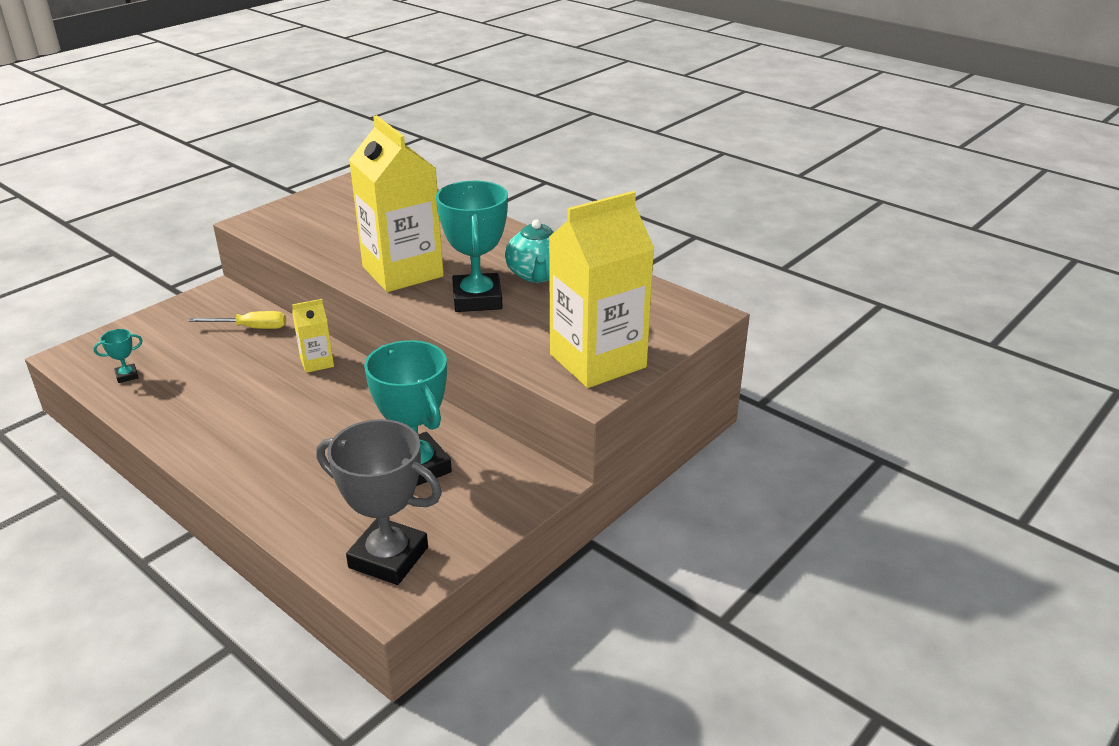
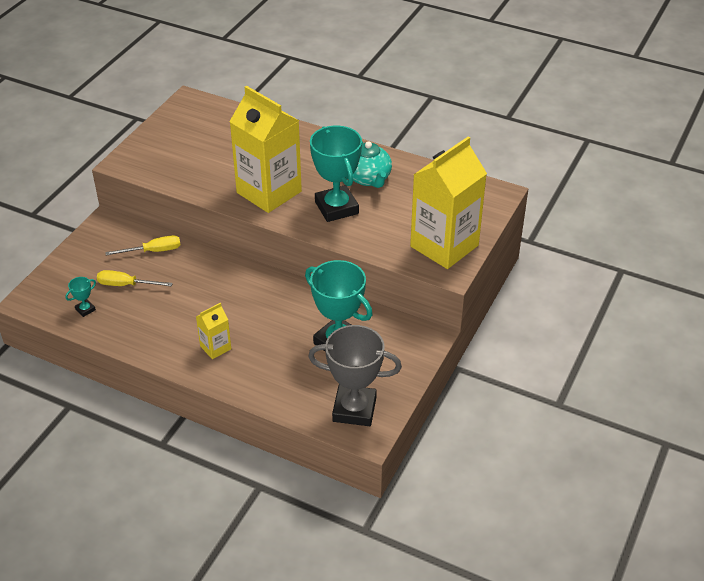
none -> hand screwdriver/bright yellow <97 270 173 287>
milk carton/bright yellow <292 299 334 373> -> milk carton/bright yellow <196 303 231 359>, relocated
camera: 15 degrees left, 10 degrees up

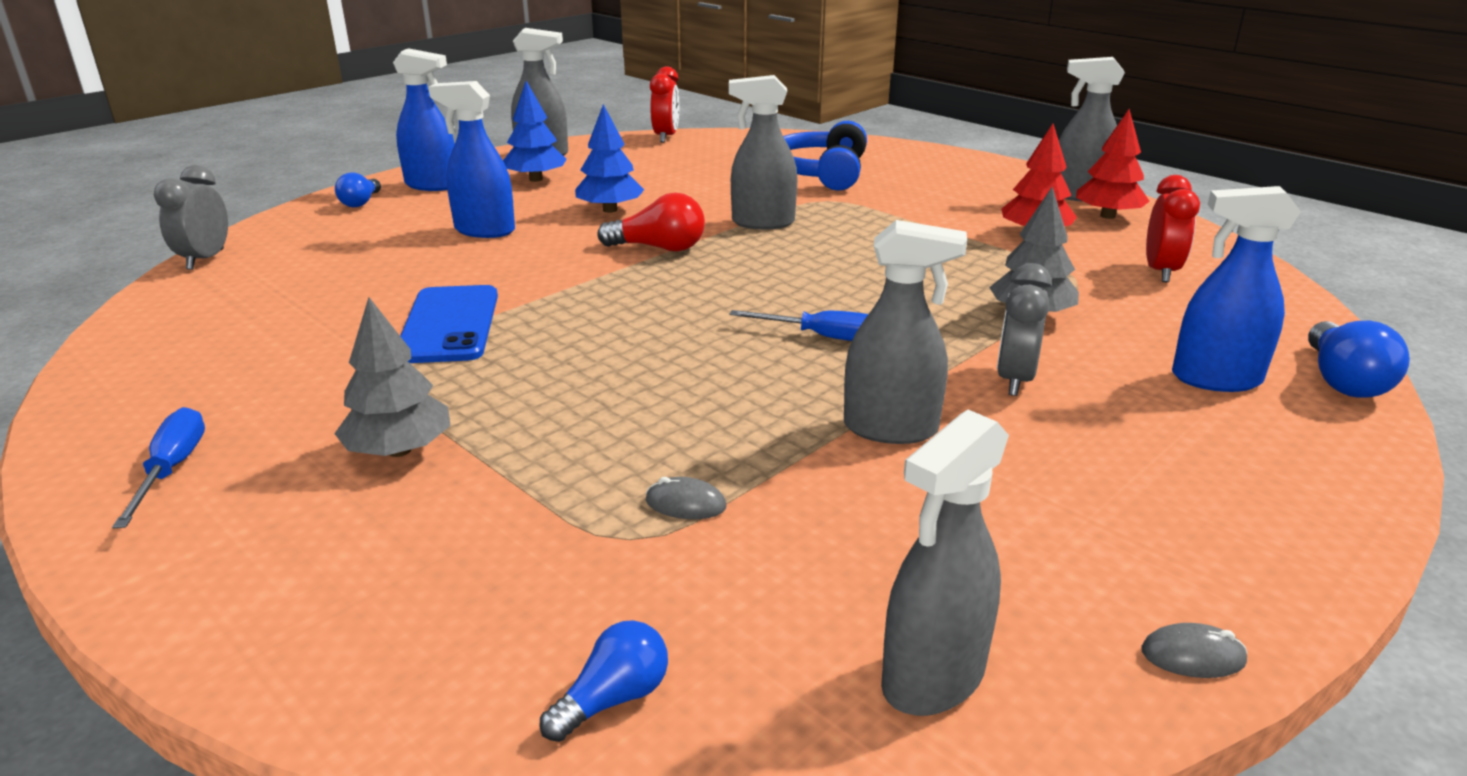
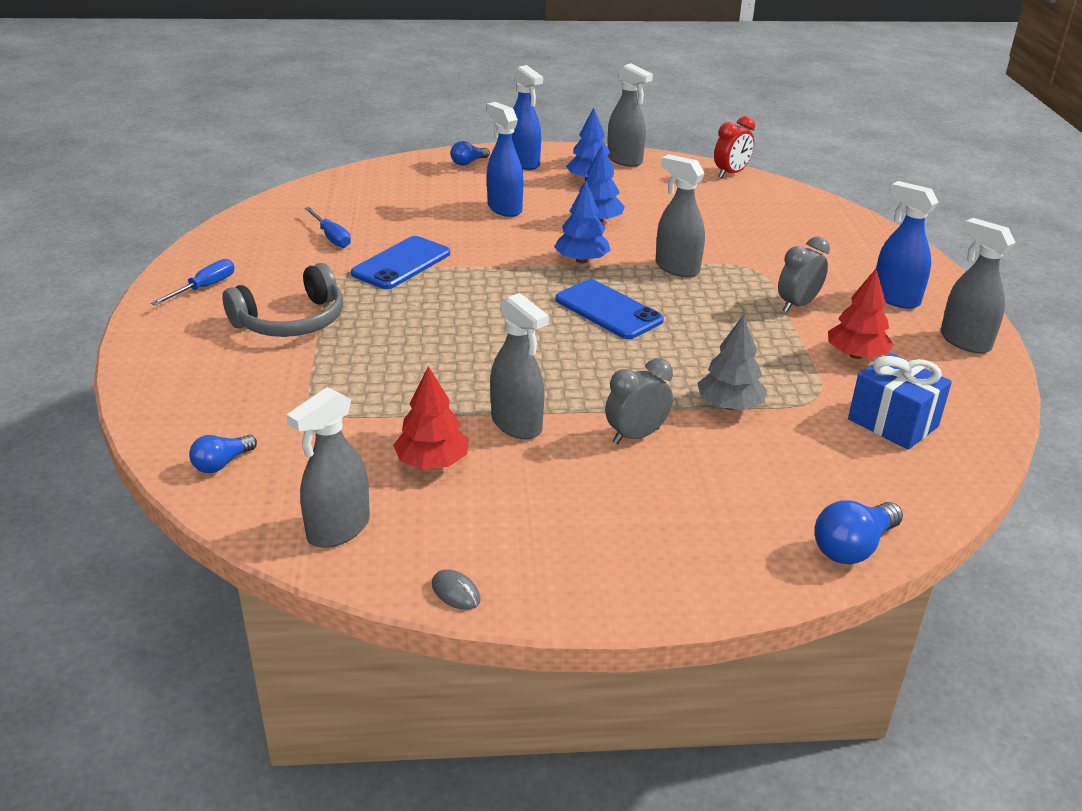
PC mouse/ash-grey <646 477 726 519> -> none
headset/blue <783 121 867 191> -> none
none -> phone/blue <555 279 664 339>
clock/ash-grey <154 165 228 270> -> clock/ash-grey <778 237 830 312>, relocated
hand screwdriver/blue <729 310 868 341> -> hand screwdriver/blue <304 207 351 248>, relocated
tree/scarlet <1076 109 1150 219> -> tree/scarlet <393 366 469 469>, relocated
spray bottle/blue <1172 186 1301 392> -> spray bottle/blue <876 181 939 309>, relocated
tree/ash-grey <334 297 451 457> -> headset/ash-grey <223 263 343 337>
lightbulb/scarlet <597 193 705 252> -> tree/blue <554 181 611 263>
clock/scarlet <1146 175 1200 282> -> present/blue <848 353 952 450>
lightbulb/blue <540 620 668 742> -> lightbulb/blue <189 435 257 473>, 135 degrees clockwise
spray bottle/ash-grey <881 410 1009 716> -> spray bottle/ash-grey <286 387 370 548>, 45 degrees counterclockwise
camera: 40 degrees right, 5 degrees up

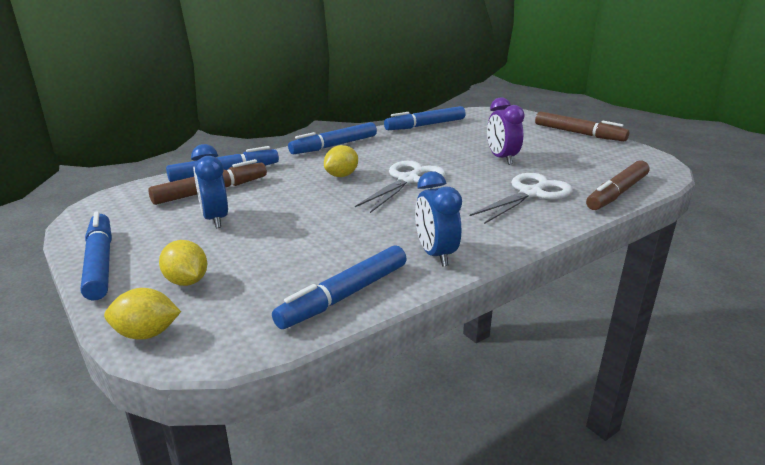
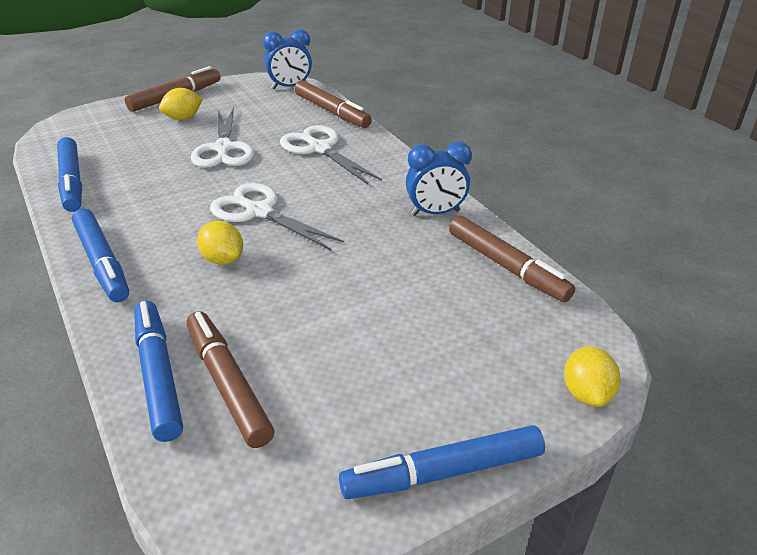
toy lemon/bright yellow <159 240 207 286> -> toy lemon/bright yellow <159 88 203 120>, relocated
clock/blue <191 144 228 228> -> clock/blue <263 29 312 89>, relocated
clock/violet <487 97 525 165> -> scissors/white <191 107 254 168>
marker pen/blue <272 245 407 329> -> marker pen/dark brown <449 216 575 302>
camera: 85 degrees left, 10 degrees up

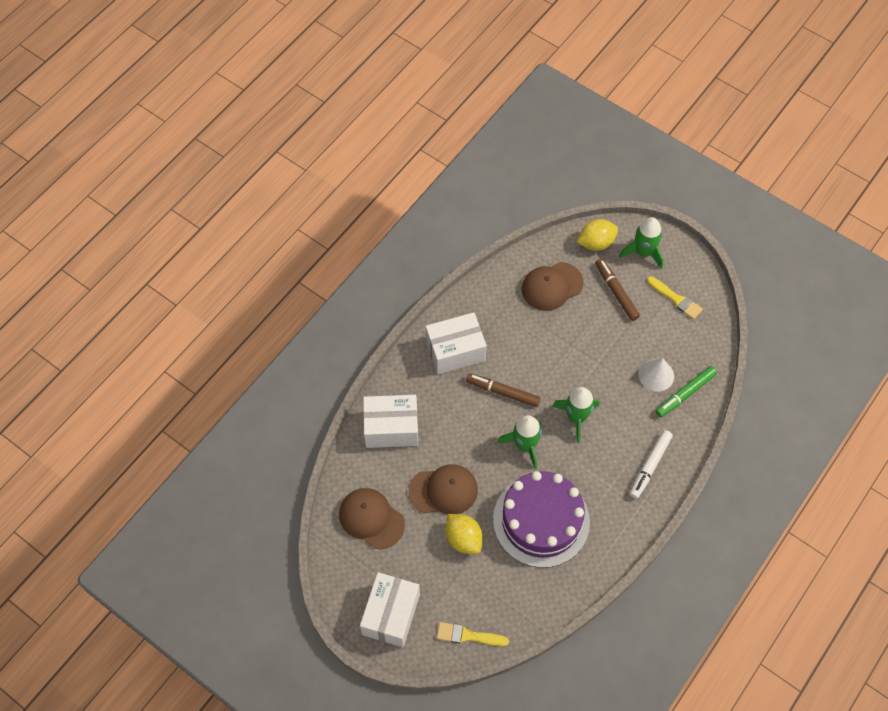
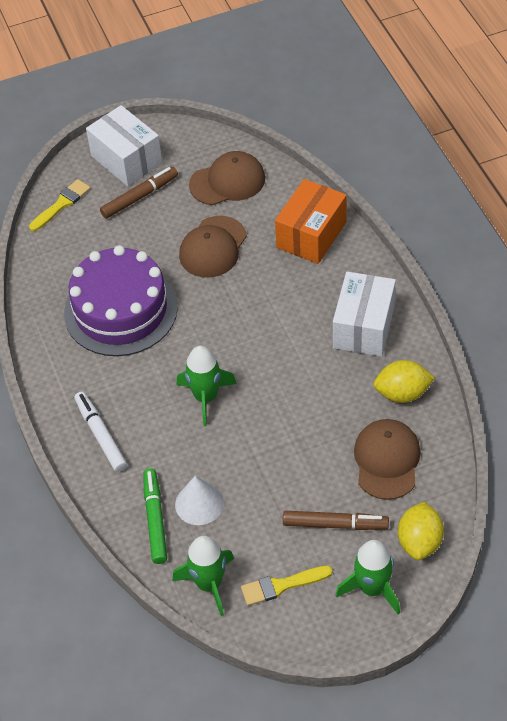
toy lemon/bright yellow <445 514 483 554> -> toy lemon/bright yellow <373 360 435 403>, relocated
marker pen/dark brown <466 373 541 407> -> marker pen/dark brown <100 167 178 219>, relocated
toy rocket/green <498 415 542 469> -> toy rocket/green <173 536 234 616>, relocated
package/white <363 395 418 448> -> package/orange <275 179 347 264>
camera: 125 degrees right, 10 degrees down

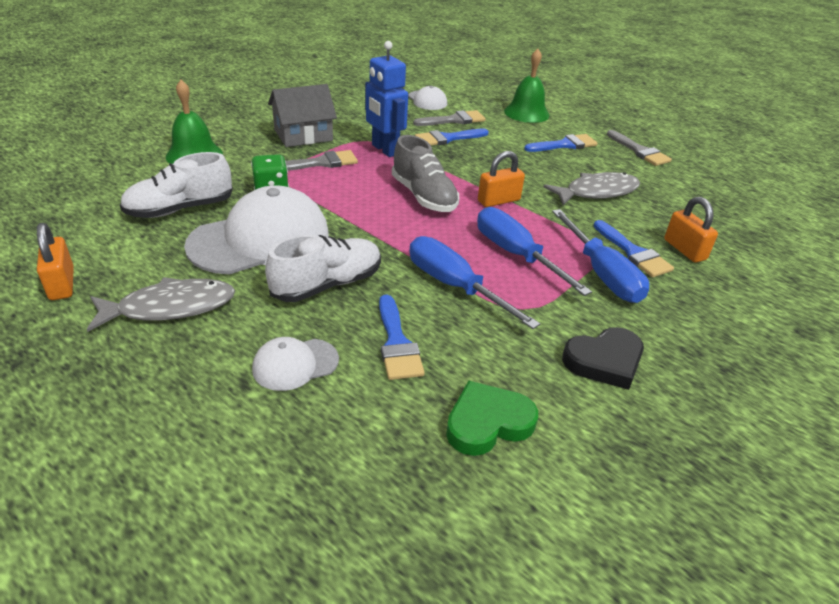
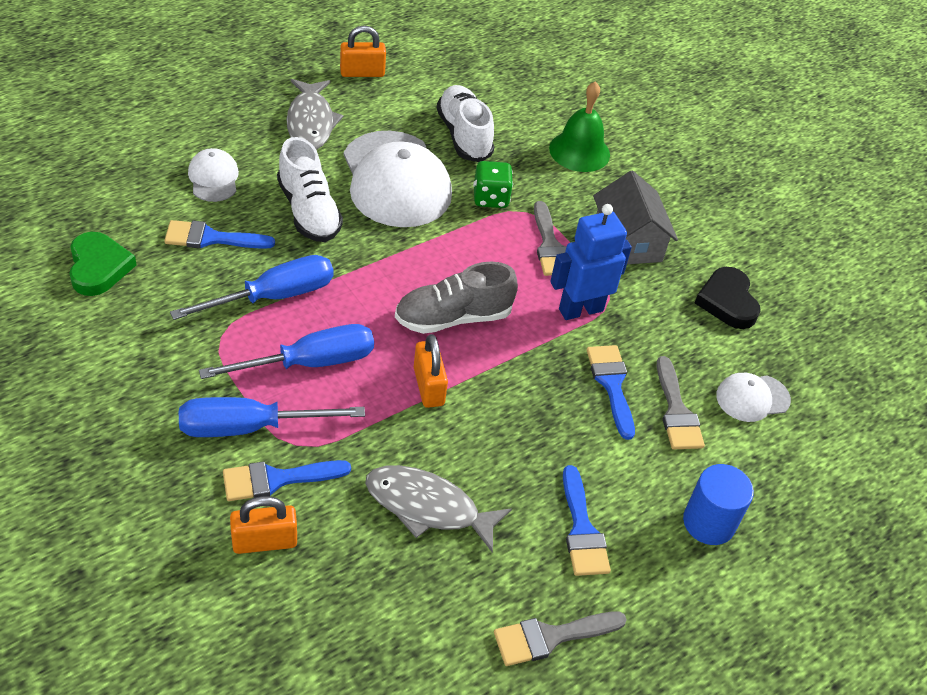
love heart/ebony <562 327 644 390> -> love heart/ebony <695 267 761 329>, relocated
hand bell/green <504 49 550 123> -> solid cylinder/blue <683 464 754 545>
fish figure/ash-grey <544 172 640 205> -> fish figure/ash-grey <365 465 512 553>, 120 degrees clockwise
camera: 100 degrees right, 10 degrees up

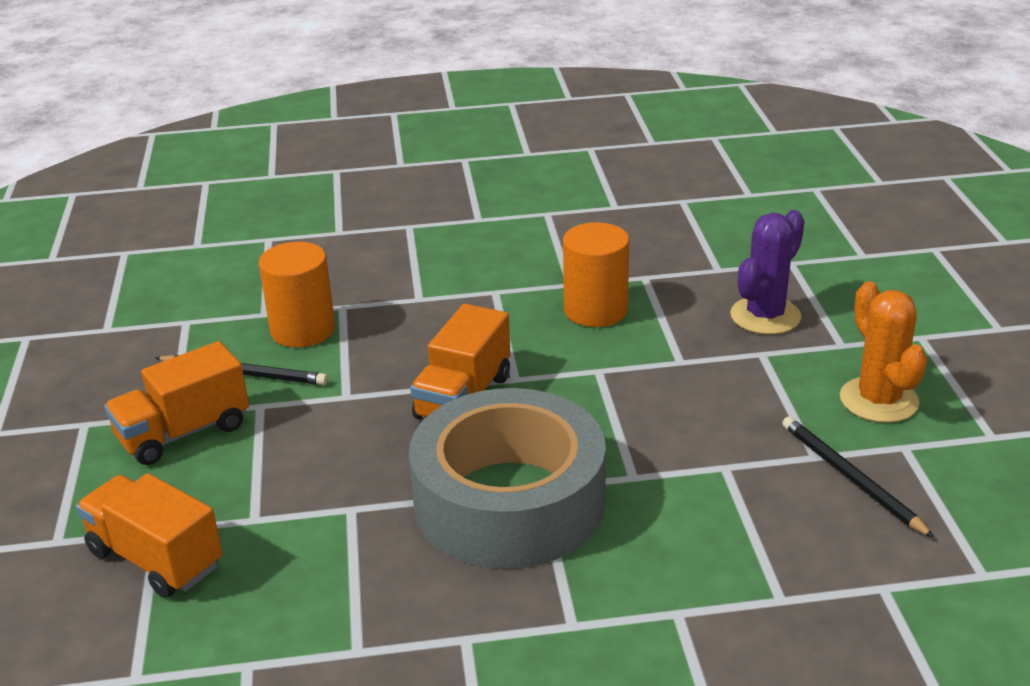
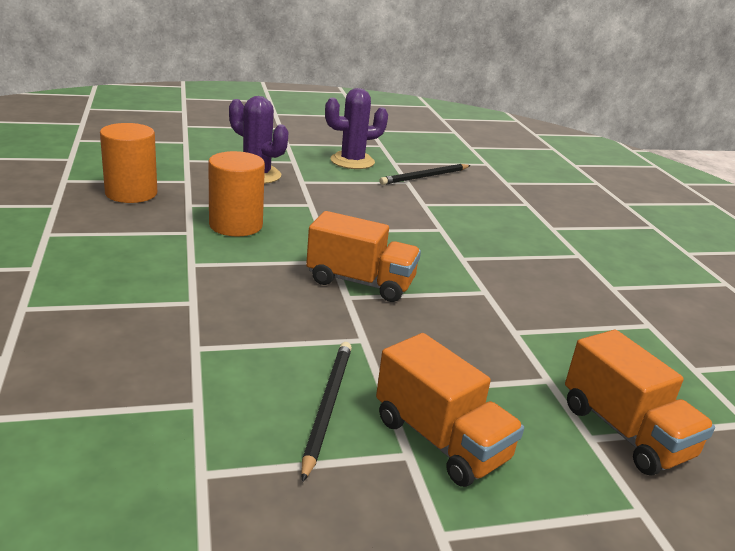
tape/ash-grey <409 388 606 569> -> none
solid cylinder/orange <259 242 335 348> -> solid cylinder/orange <100 123 157 203>, relocated
prickly plant/orange <840 282 927 423> -> prickly plant/violet <325 88 388 169>
lorry/orange <76 473 222 598> -> lorry/orange <565 330 715 476>, 60 degrees counterclockwise
camera: 100 degrees left, 5 degrees down

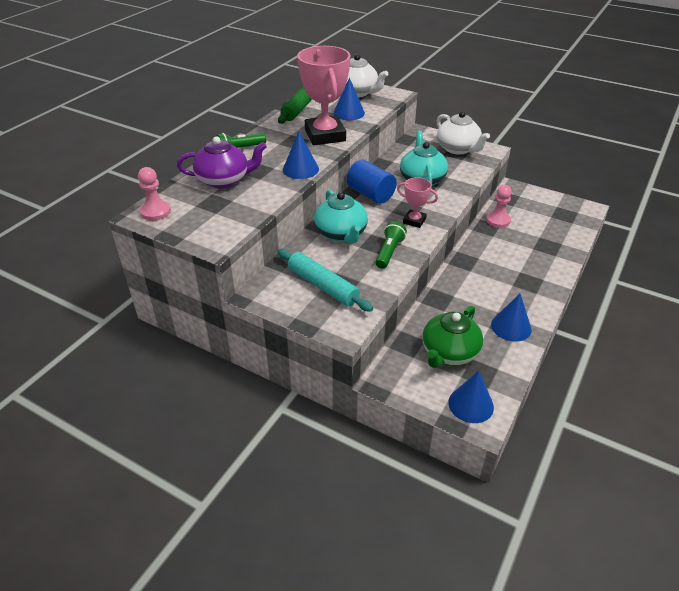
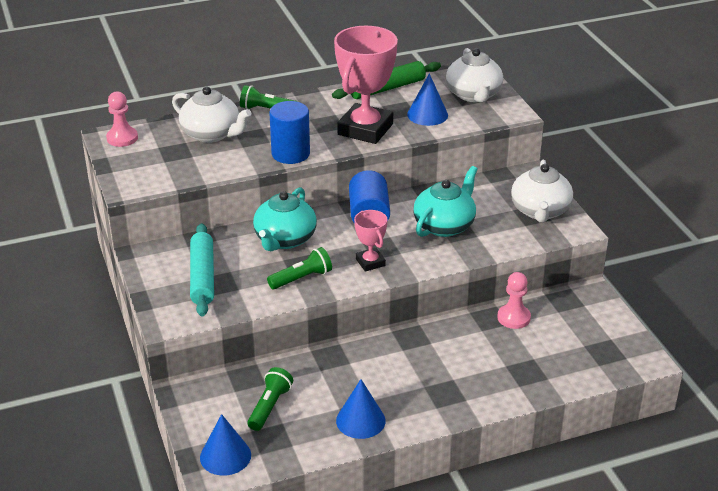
solid cone/blue <283 132 319 179> -> solid cylinder/blue <269 101 310 164>
teapot/green <422 306 483 368> -> torch/green <248 367 293 431>
teapot/violet <177 137 267 188> -> teapot/white <172 86 251 143>
camera: 40 degrees right, 5 degrees down

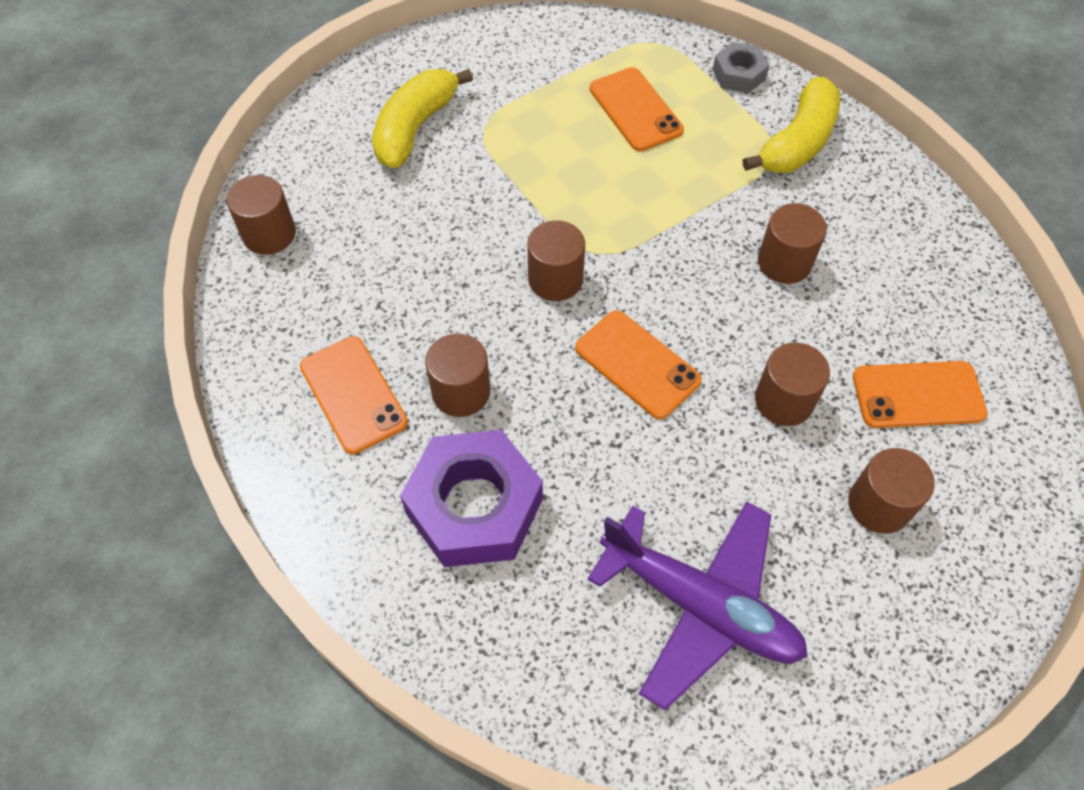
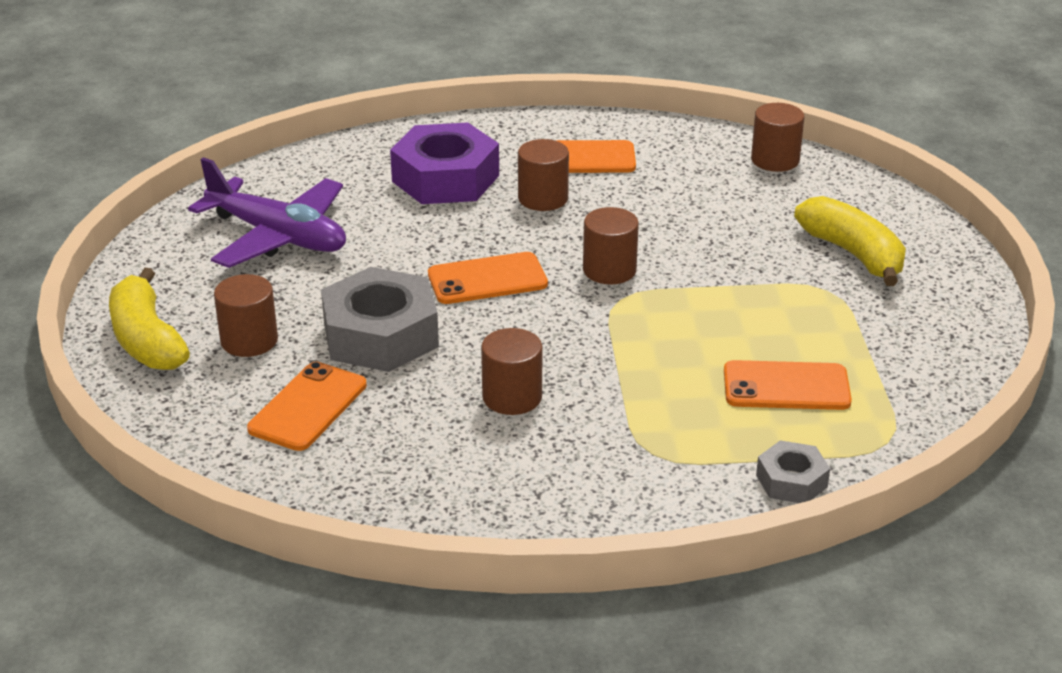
banana/bright yellow <743 77 840 173> -> banana/bright yellow <109 268 190 370>, relocated
solid cylinder/dark brown <755 343 830 426> -> hex nut/ash-grey <321 267 439 372>
toy plane/violet <587 501 808 710> -> toy plane/violet <188 157 346 268>, 120 degrees counterclockwise
camera: 120 degrees right, 25 degrees down

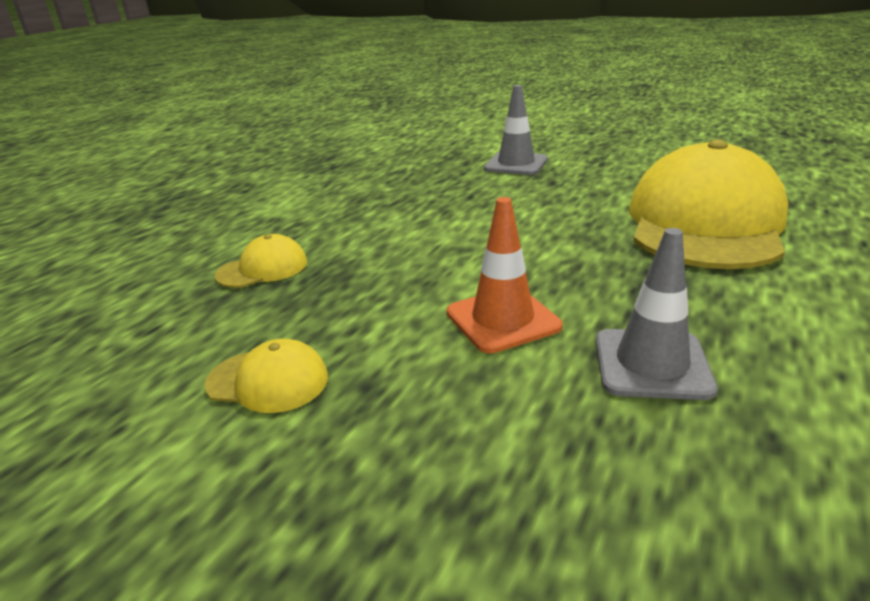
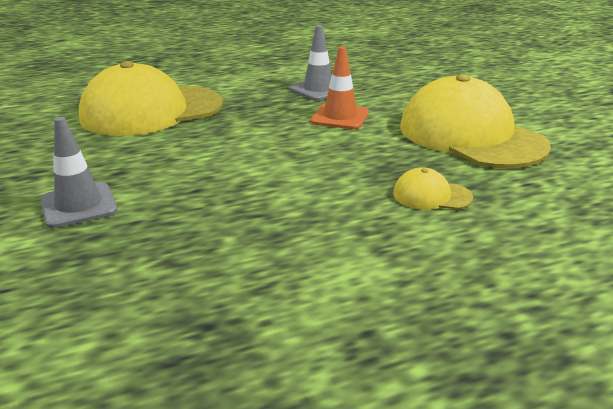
baseball cap/bright yellow <204 339 328 413> -> baseball cap/bright yellow <400 74 551 168>, x2.39
camera: 140 degrees left, 0 degrees up

